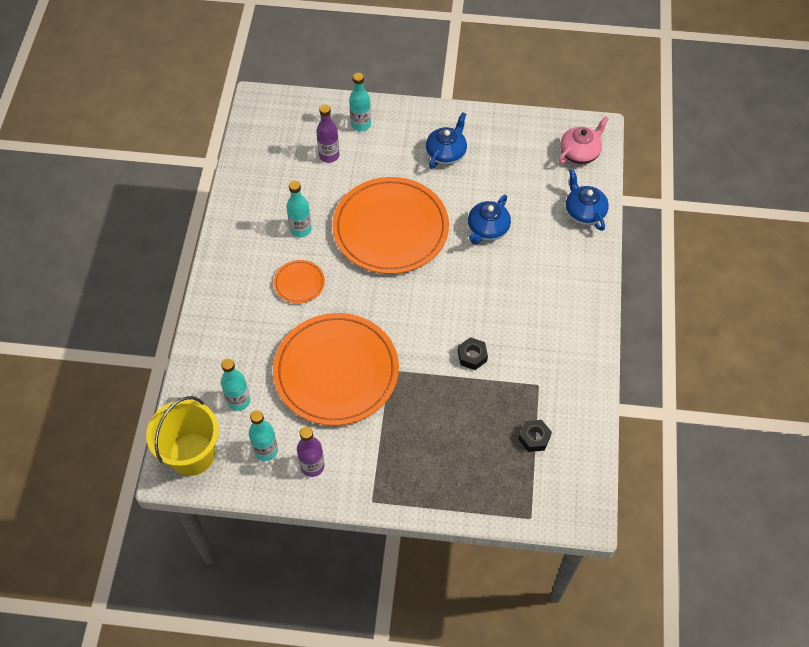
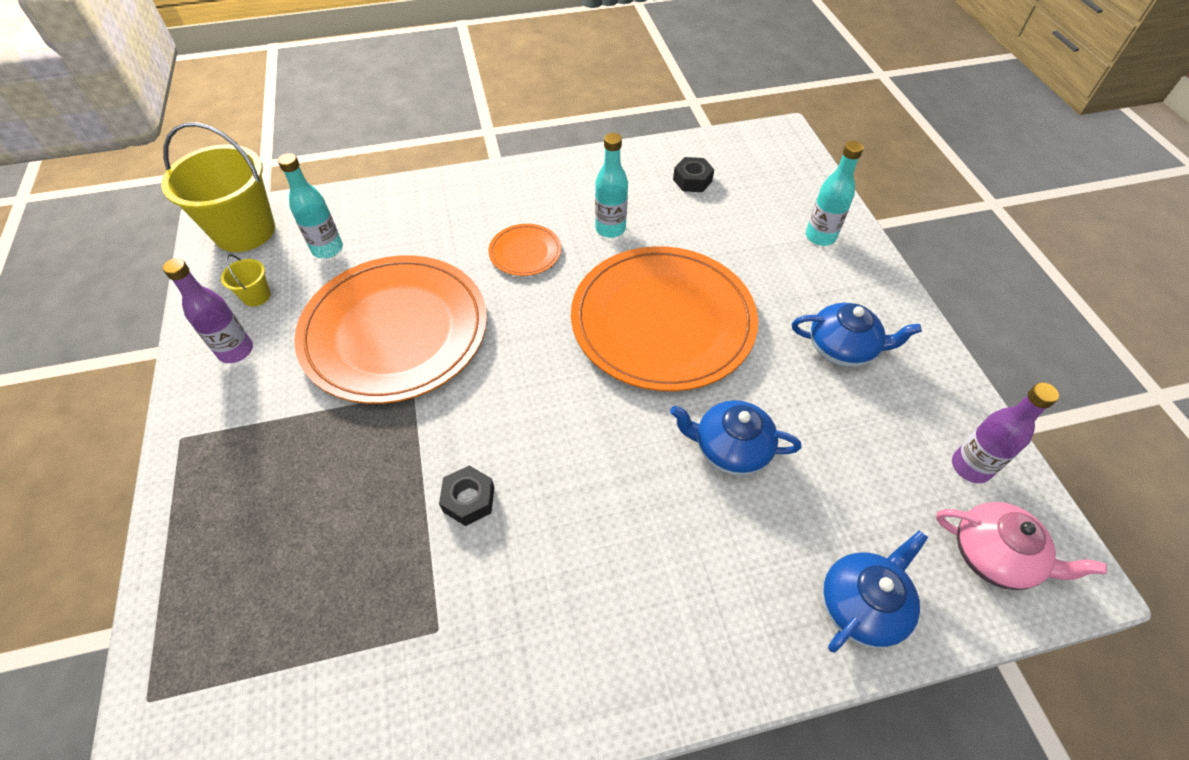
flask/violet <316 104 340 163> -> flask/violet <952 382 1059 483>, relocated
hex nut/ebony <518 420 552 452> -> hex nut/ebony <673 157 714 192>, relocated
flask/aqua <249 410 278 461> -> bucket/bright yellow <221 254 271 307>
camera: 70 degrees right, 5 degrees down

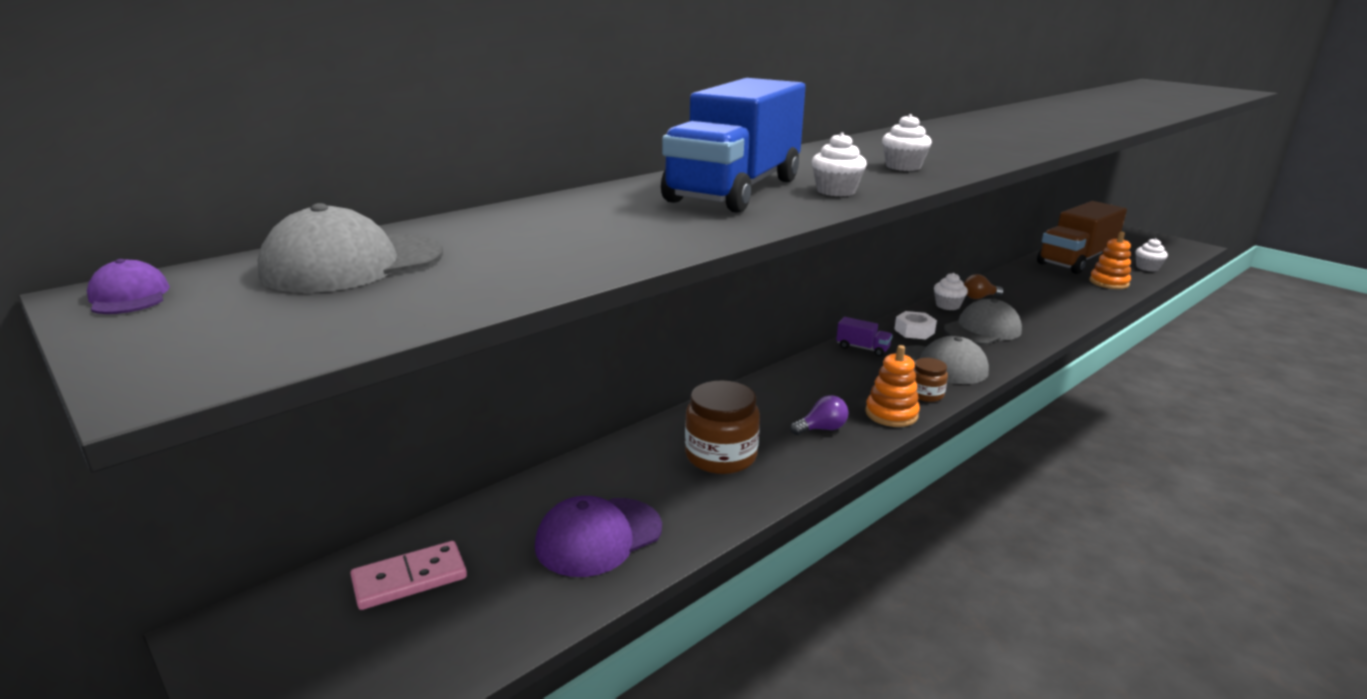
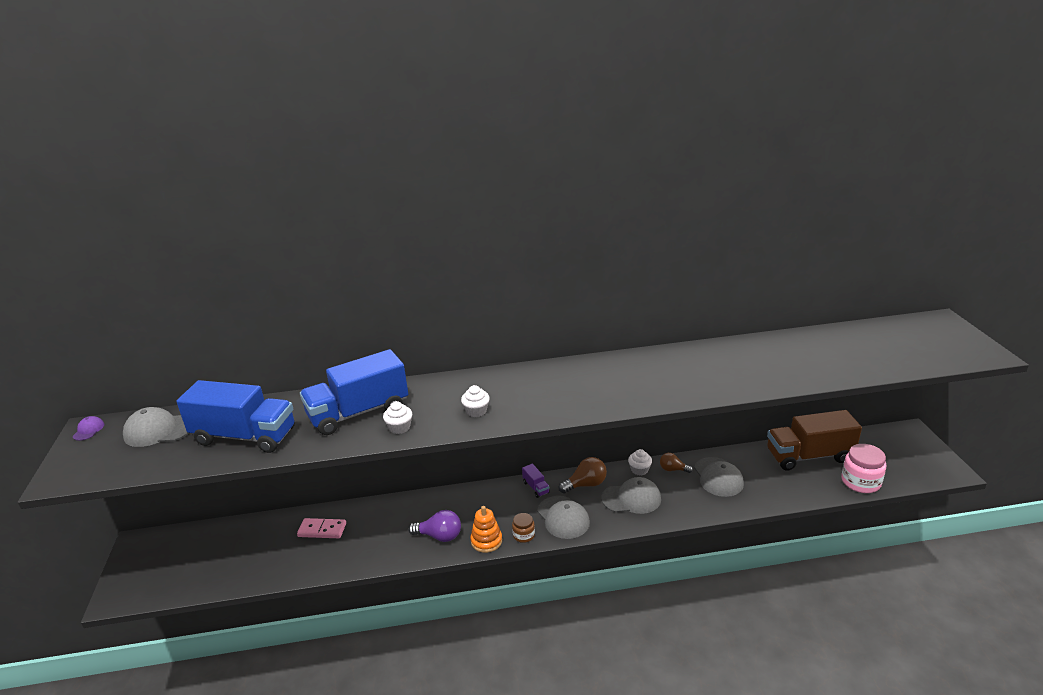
baseball cap/violet <535 496 662 577> -> none
jam jar/dark brown <685 380 760 474> -> none
stacking toy/orange <1090 231 1131 289> -> none
none -> lorry/blue <176 380 295 453>
none -> baseball cap/ash-grey <694 457 744 497>
domino/rose-pink <350 541 467 610> -> domino/rose-pink <297 518 346 538>, relocated
hex nut/white <894 311 937 340> -> lightbulb/dark brown <559 457 607 493>
muffin/white <1135 238 1168 271> -> jam jar/rose-pink <841 444 886 493>
lightbulb/violet <790 395 849 435> -> lightbulb/violet <408 510 461 542>, x1.54
camera: 35 degrees right, 5 degrees up

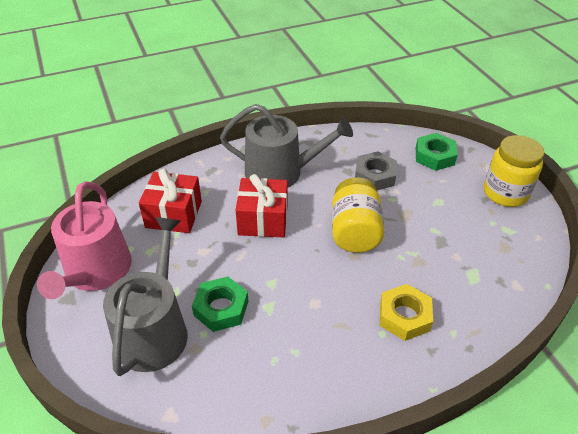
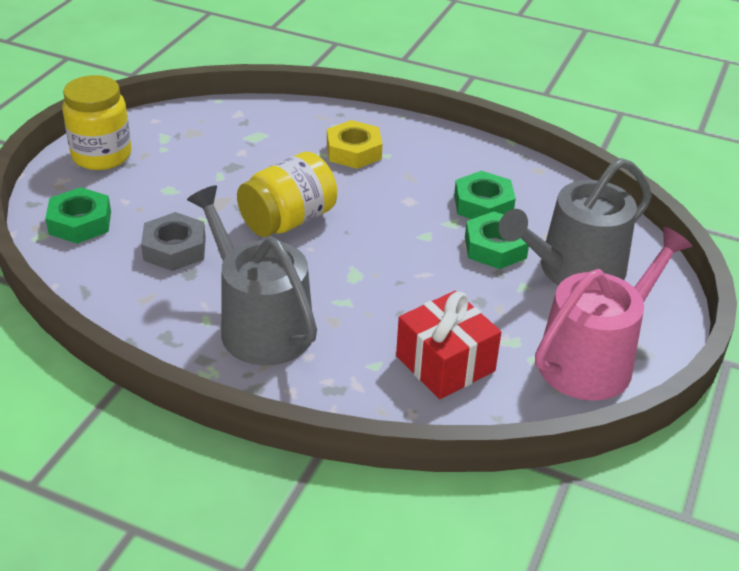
present/scarlet <236 174 288 237> -> none
none -> hex nut/green <454 171 516 219>
camera: 135 degrees left, 5 degrees down

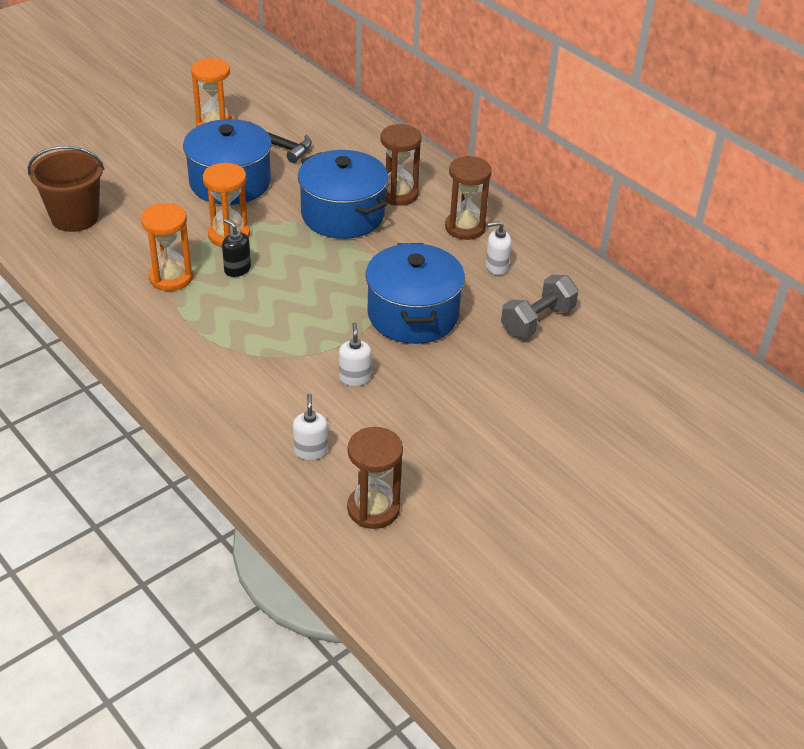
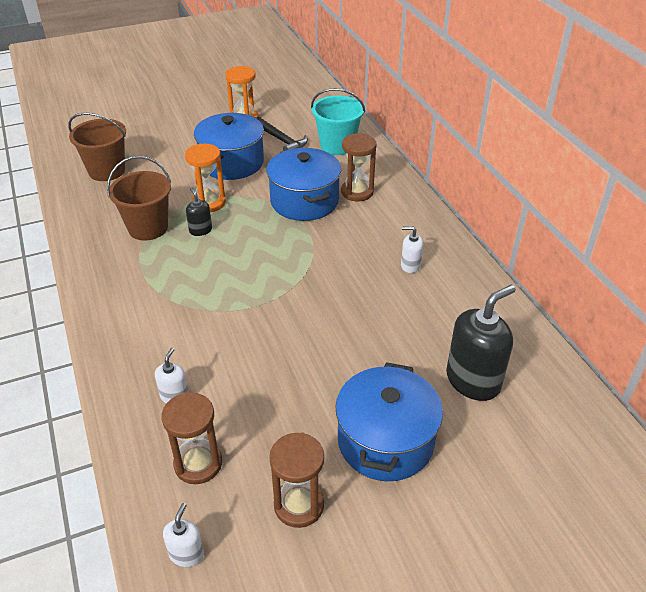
dumbbell/ash-grey <501 275 579 338> -> none
none -> bucket/aqua <311 88 365 155>
none -> soap pump/ebony <446 285 516 401>
soap pump/white <339 322 372 386> -> soap pump/white <163 503 204 567>, relocated
cooking pot/blue <365 243 465 344> -> cooking pot/blue <335 362 443 481>, relocated
sandglass/dark brown <445 156 492 240> -> sandglass/dark brown <269 433 324 528>, relocated
sandglass/orange <141 203 193 291> -> bucket/dark brown <107 156 171 241>
camera: 20 degrees right, 0 degrees up

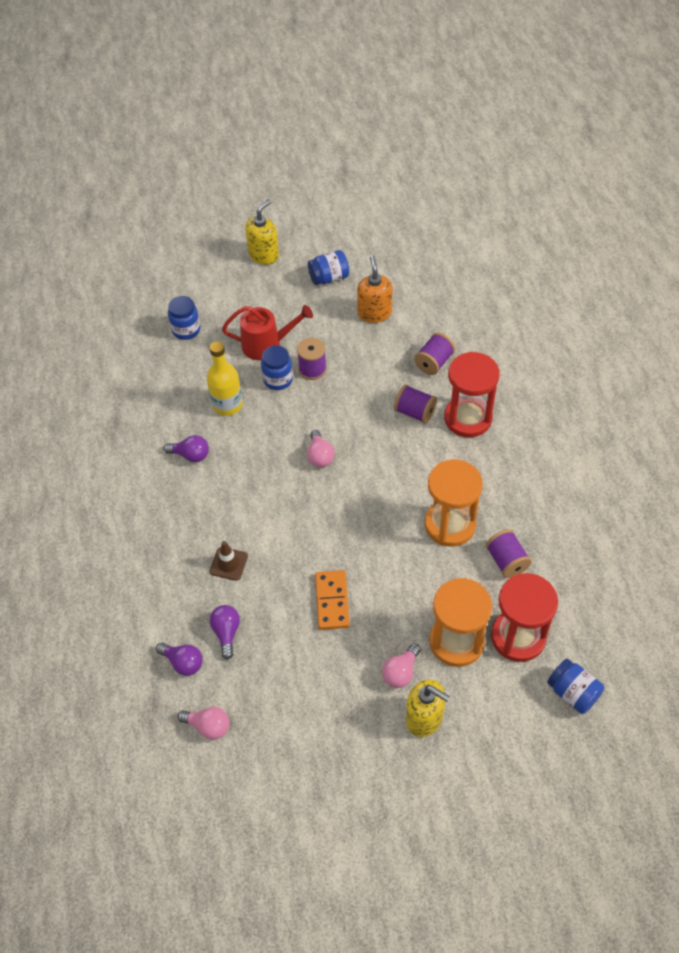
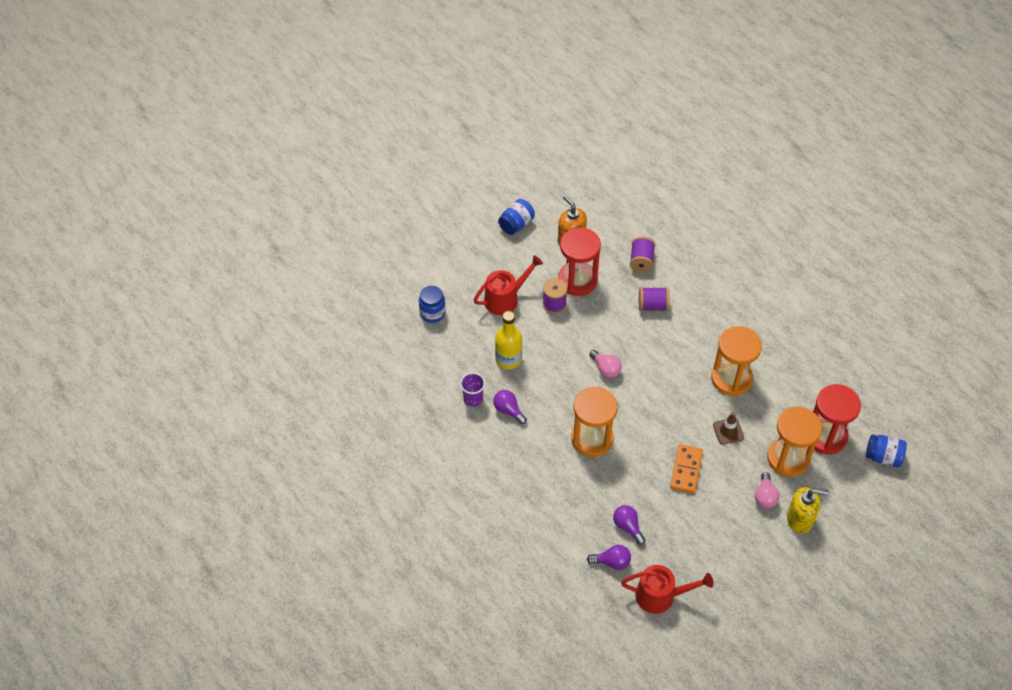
soap pump/bright yellow <245 199 279 265> -> none
jam jar/blue <261 345 293 390> -> none
reel of thread/violet <486 529 532 578> -> none
none -> beaker/violet <460 372 485 407>
none -> sandglass/orange <571 387 618 457>
road cone/dark brown <210 541 248 581> -> road cone/dark brown <713 412 744 444>, relocated
sandglass/scarlet <444 352 500 437> -> sandglass/scarlet <558 227 601 296>, relocated
lightbulb/rose-pink <177 707 230 740> -> watering pot/scarlet <621 565 714 614>
lightbulb/violet <164 435 209 462> -> lightbulb/violet <493 390 527 424>, 120 degrees counterclockwise
domino/orange <315 570 350 630> -> domino/orange <670 444 703 493>, 45 degrees clockwise
camera: 30 degrees left, 0 degrees up

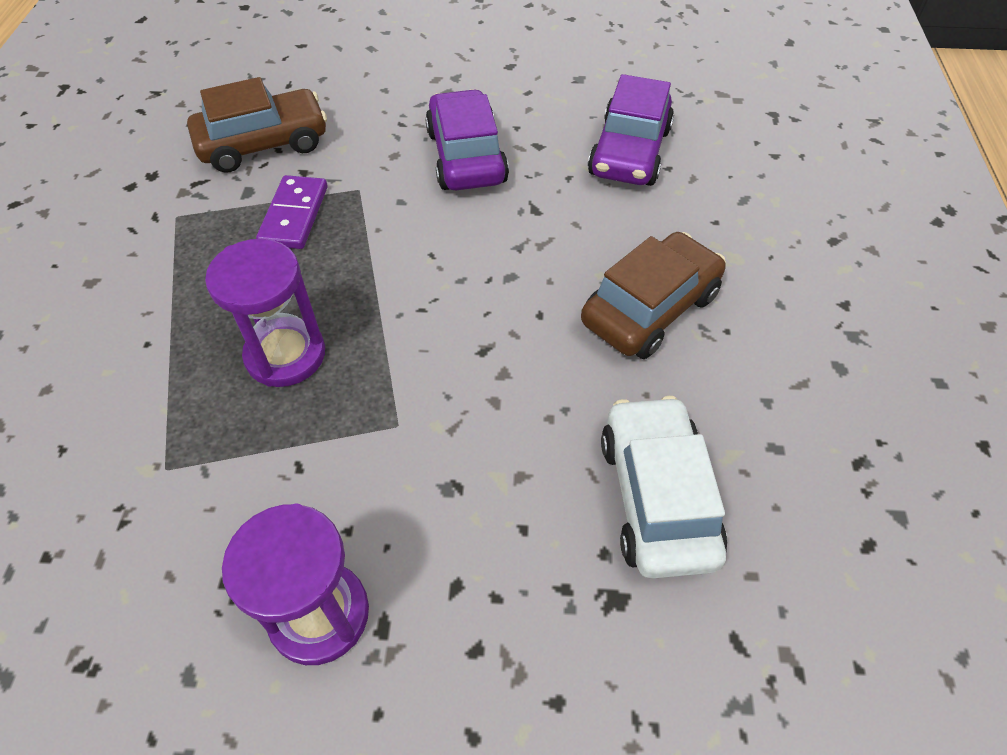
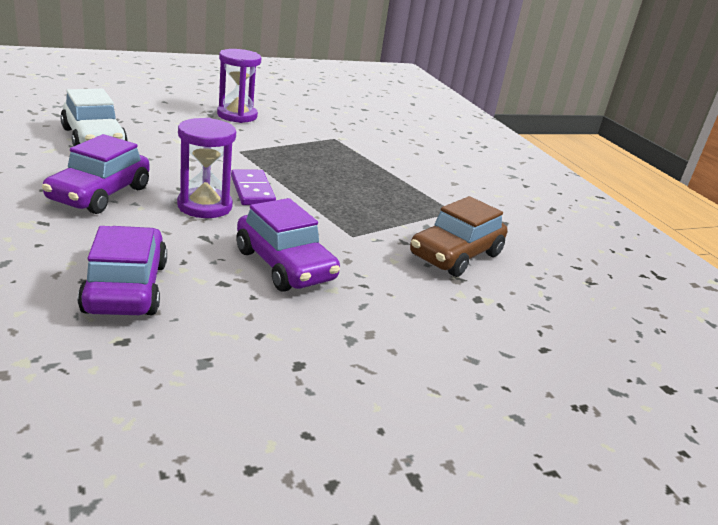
sandglass/violet <205 239 325 387> -> sandglass/violet <177 118 236 218>, relocated
domino/violet <256 175 328 249> -> domino/violet <231 170 276 205>, relocated
automobile/dark brown <581 232 726 359> -> automobile/violet <42 134 150 214>
camera: 150 degrees right, 25 degrees down

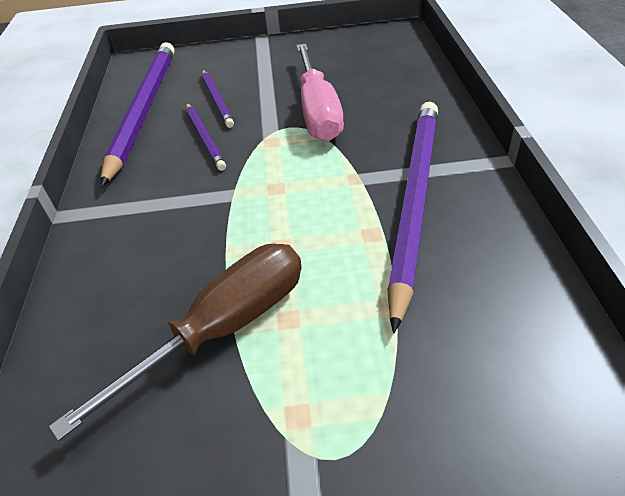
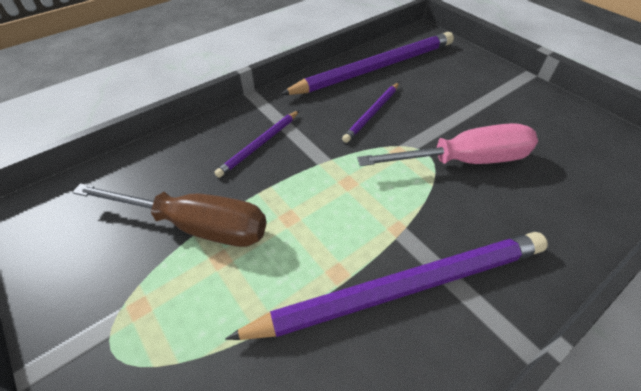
lead pencil/violet <202 70 234 128> -> lead pencil/violet <214 110 300 178>, relocated
hand screwdriver/rose-pink <296 44 344 141> -> hand screwdriver/rose-pink <357 123 538 166>, 150 degrees counterclockwise
camera: 55 degrees right, 5 degrees up

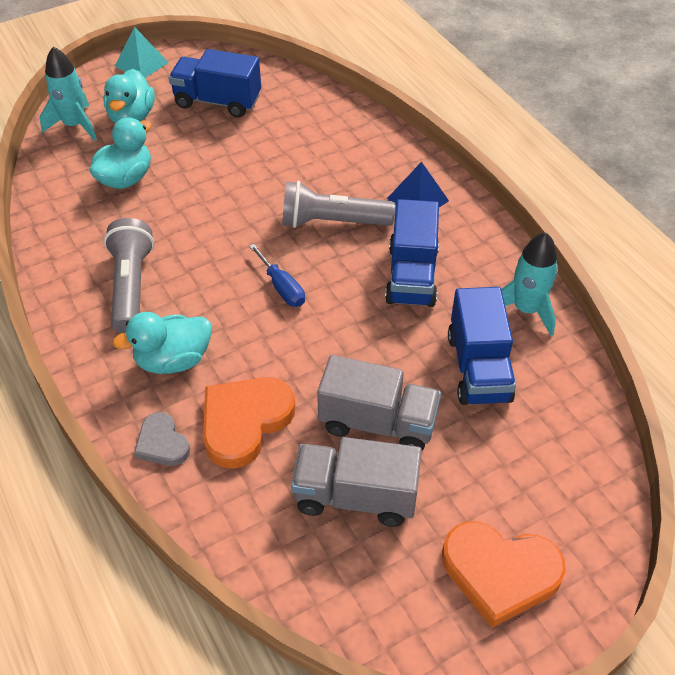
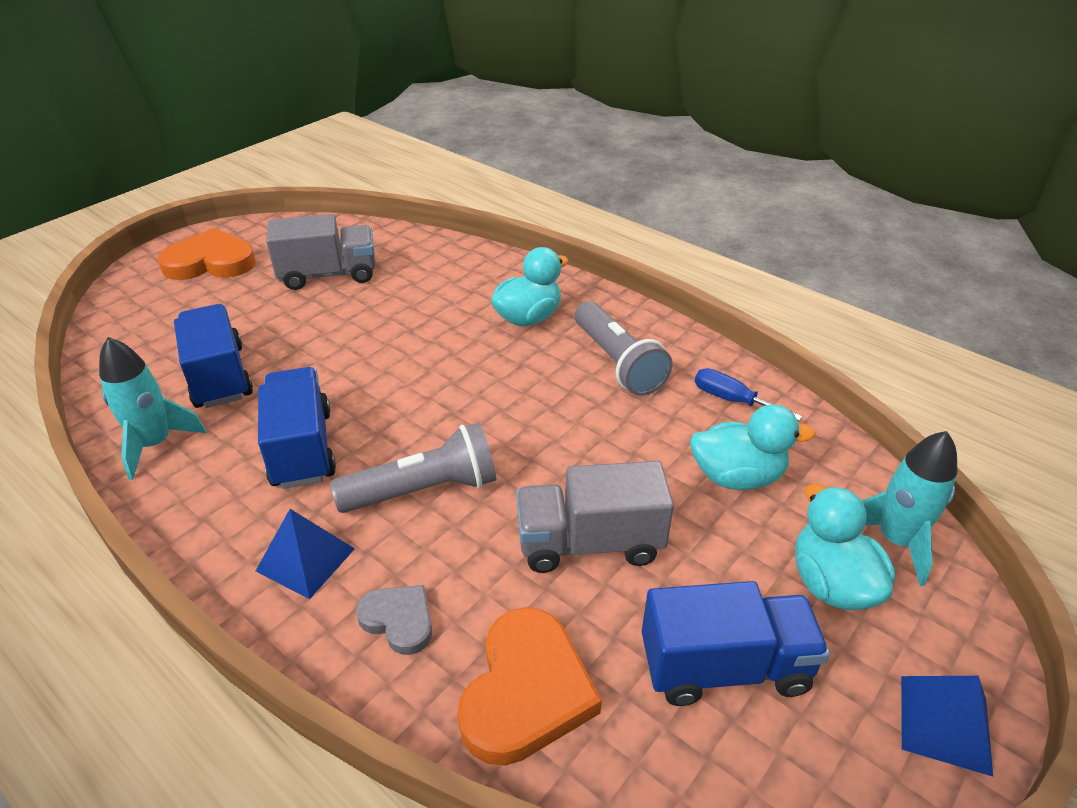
love heart/ash-grey <134 412 190 466> -> love heart/ash-grey <356 585 432 655>, relocated
love heart/orange <203 377 296 469> -> love heart/orange <457 607 602 766>, relocated
hand screwdriver/blue <249 244 305 307> -> hand screwdriver/blue <695 368 802 421>, relocated
lorry/ash-grey <317 355 441 451> -> lorry/ash-grey <516 461 674 573>, relocated
pyramid shape/aqua <115 27 169 78> -> pyramid shape/blue <901 676 993 777>
toy duck/aqua <89 117 152 189> -> toy duck/aqua <690 404 816 490>, 105 degrees counterclockwise
camera: 160 degrees right, 10 degrees down

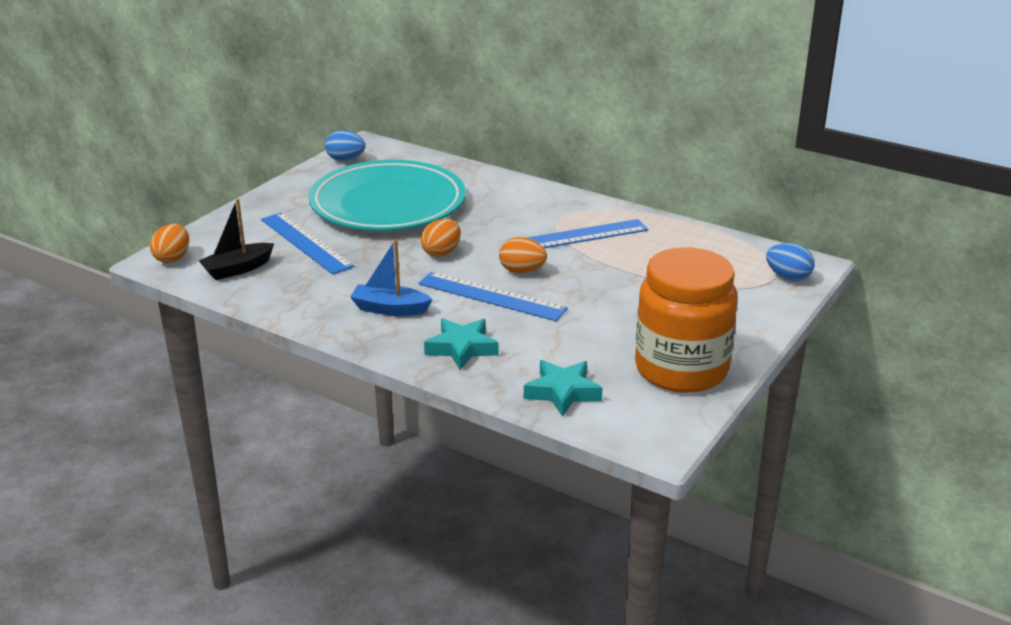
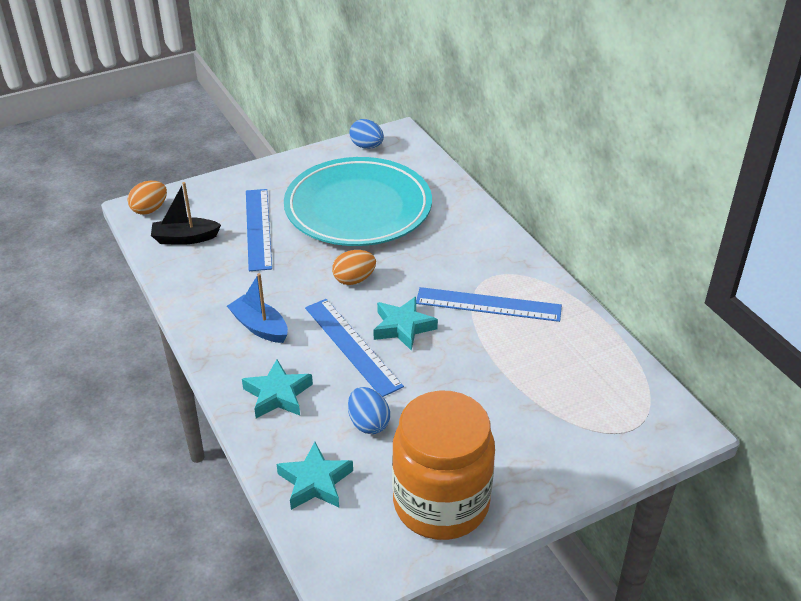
egg/blue <766 243 815 281> -> egg/blue <348 387 390 434>, relocated
egg/orange <499 237 547 273> -> five-pointed star/aqua <373 297 438 351>
camera: 30 degrees right, 10 degrees up

